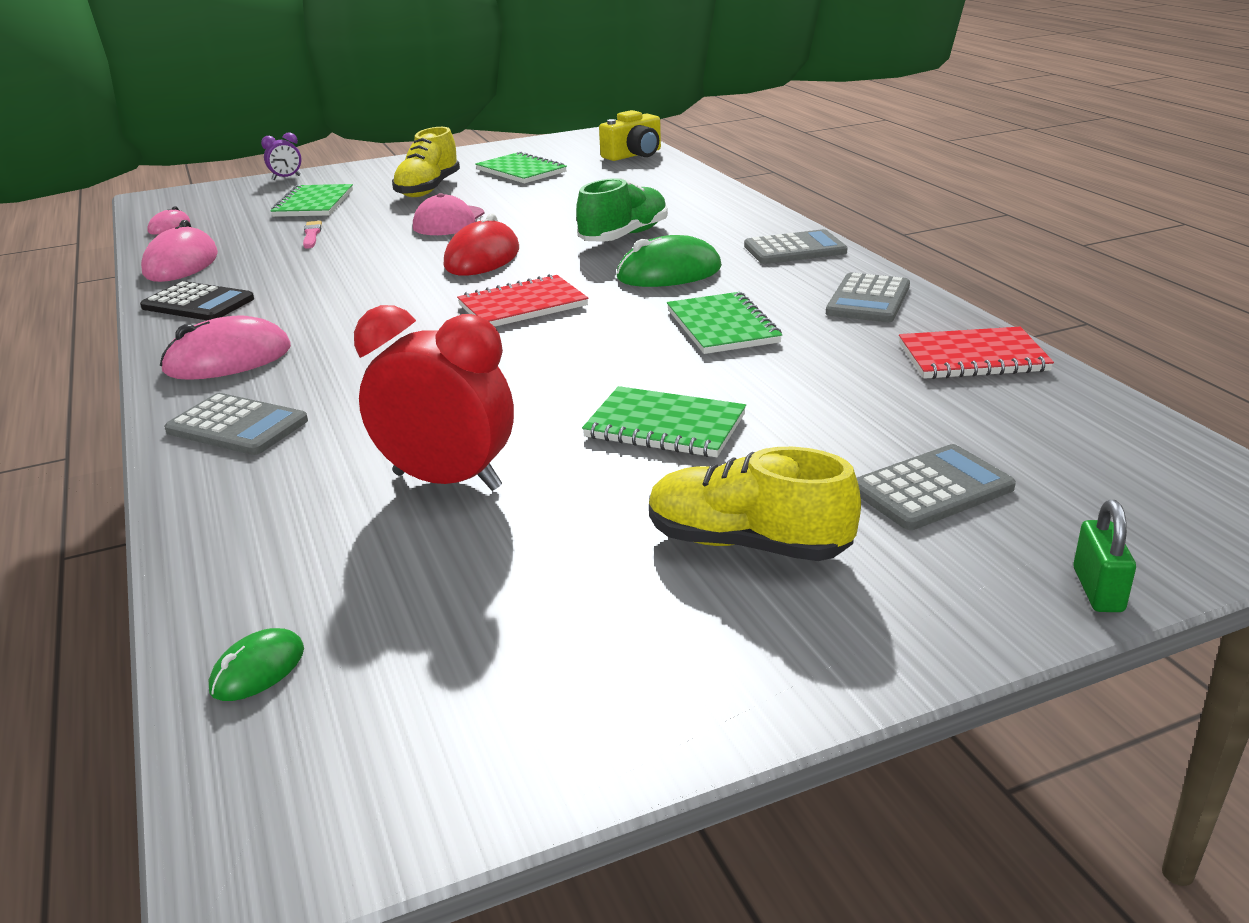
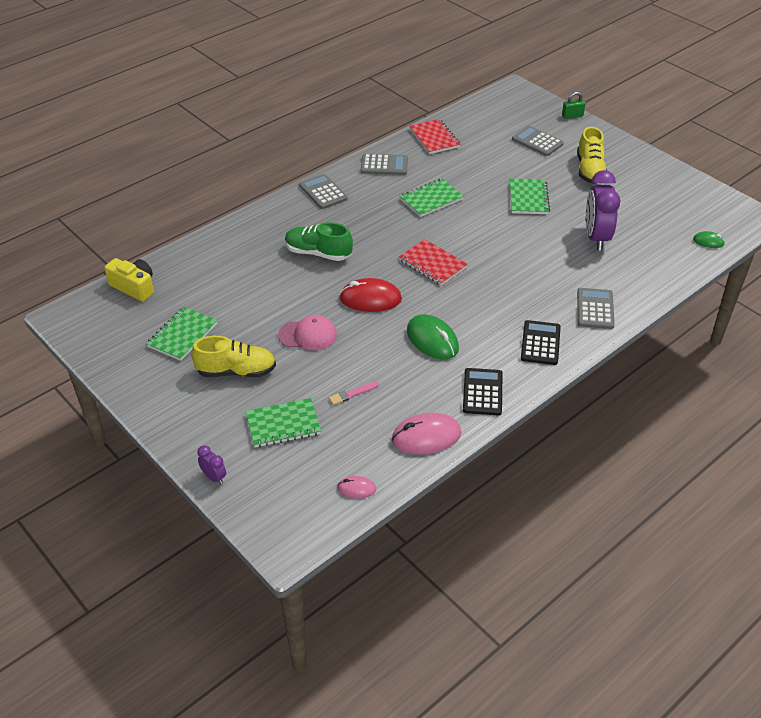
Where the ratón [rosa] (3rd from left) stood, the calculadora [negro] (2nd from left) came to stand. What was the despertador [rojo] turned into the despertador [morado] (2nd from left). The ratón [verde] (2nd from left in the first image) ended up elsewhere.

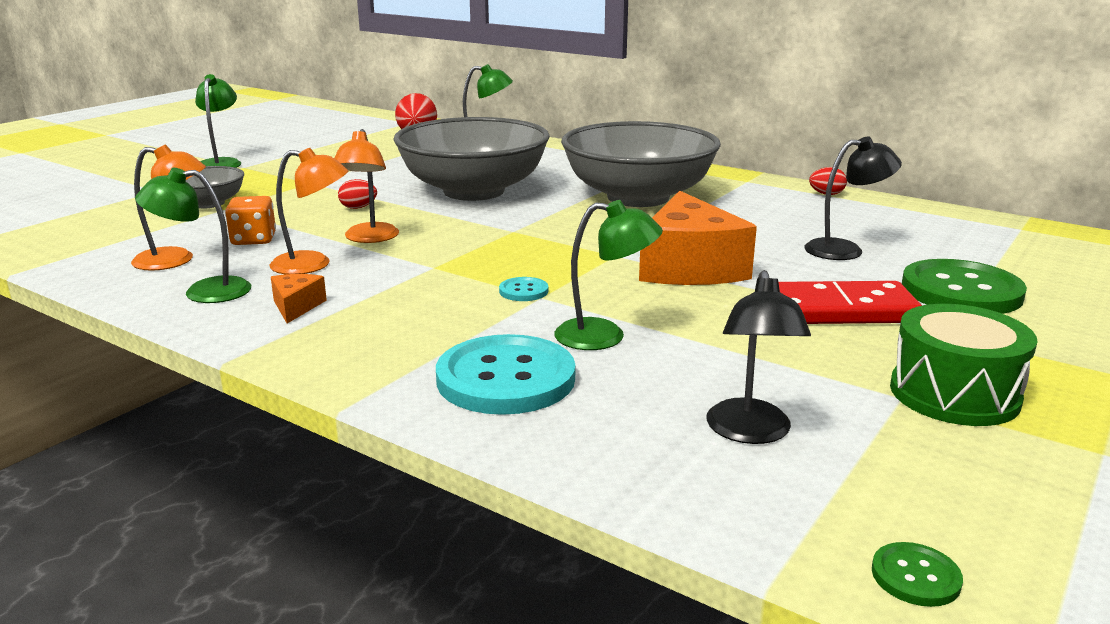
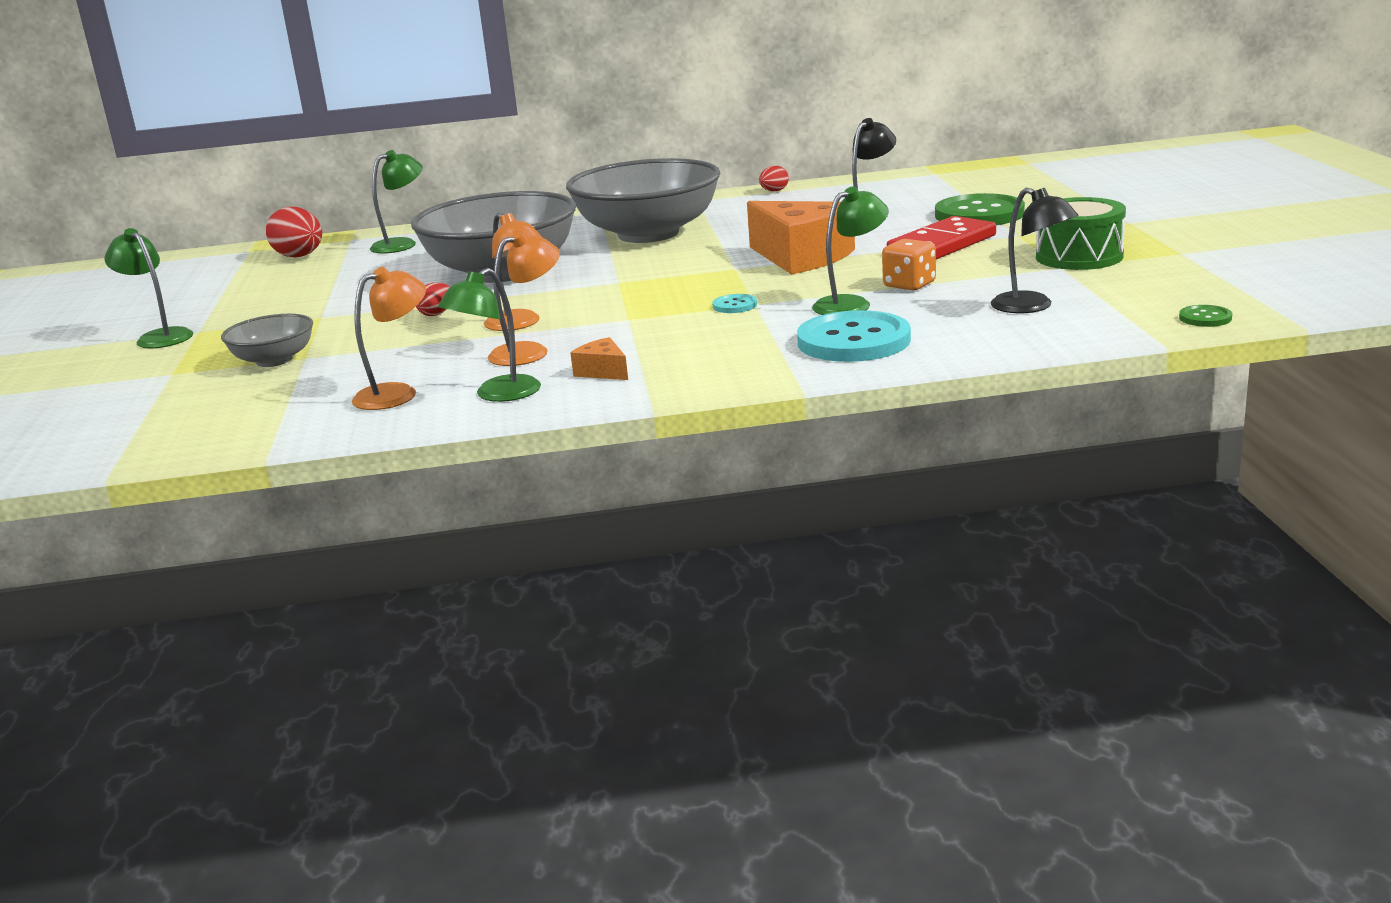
The dado [naranja] ended up elsewhere.

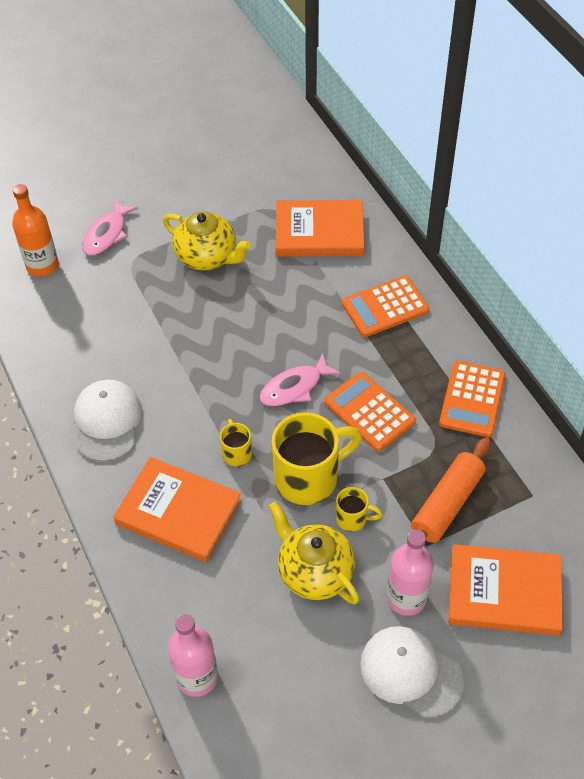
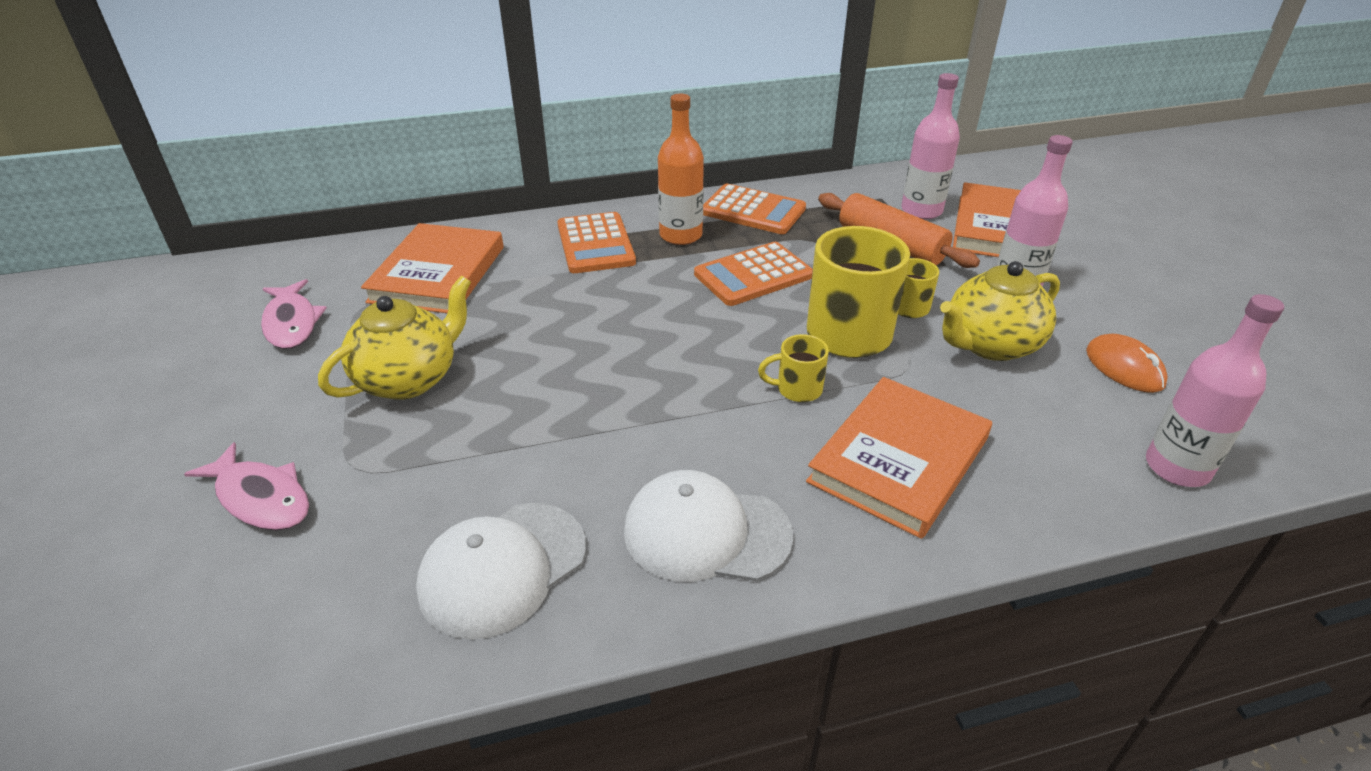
The botella [naranja] ended up elsewhere. The pez [rosa] (2nd from left) ended up elsewhere. The gorra [blanco] (2nd from left in the first image) ended up elsewhere. The second view gained the botella [rosa] (1st from left). The second view gained the ratón [naranja].

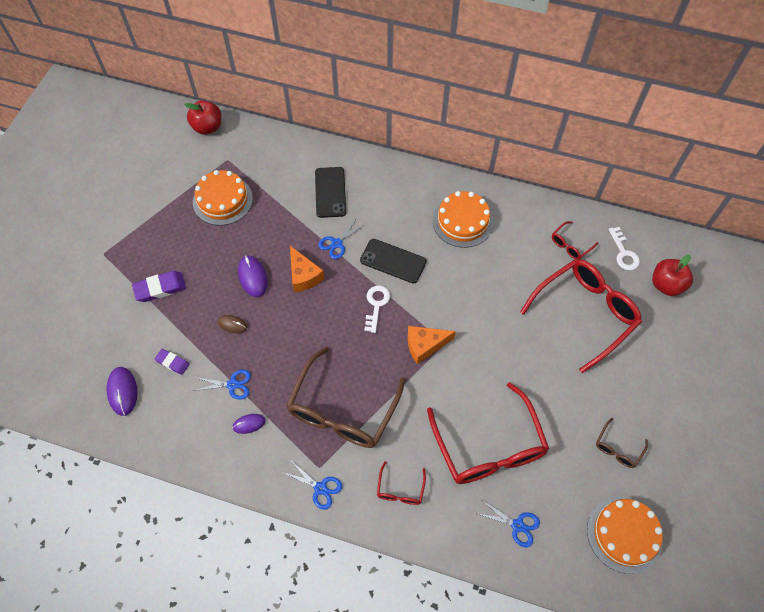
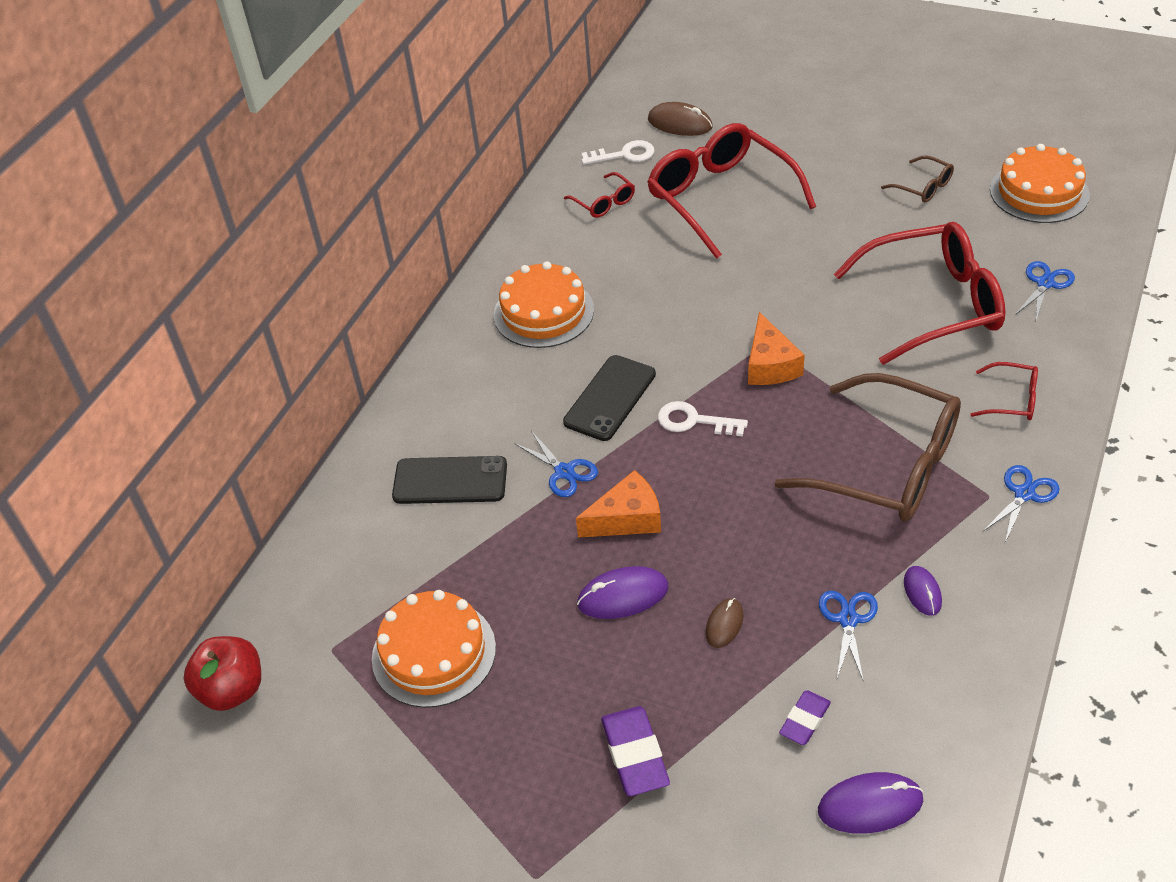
Where the manzana [rojo] (2nd from left) stood, the ratón [marrón] (1st from left) came to stand.

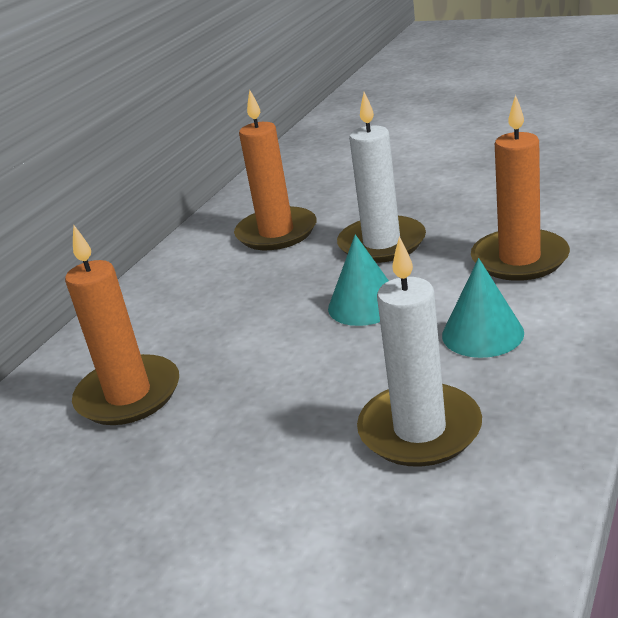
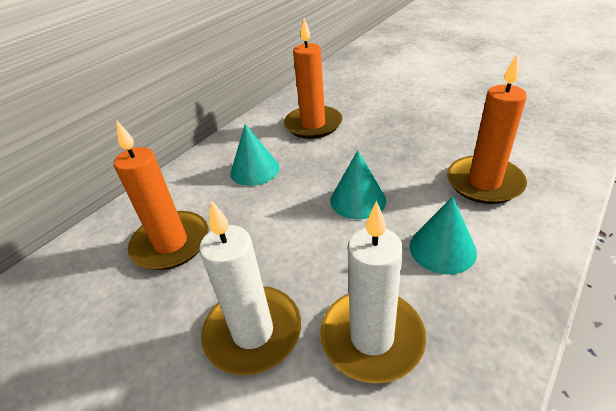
The vela [blanco] (1st from left) ended up elsewhere. The second view gained the cono [turquesa] (1st from left).

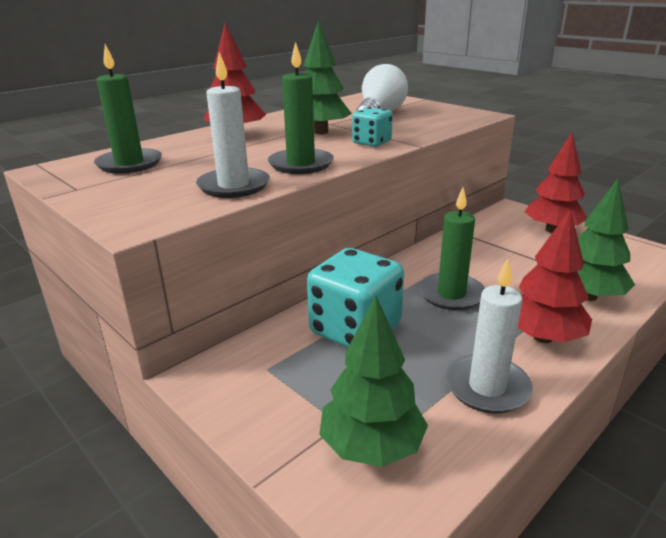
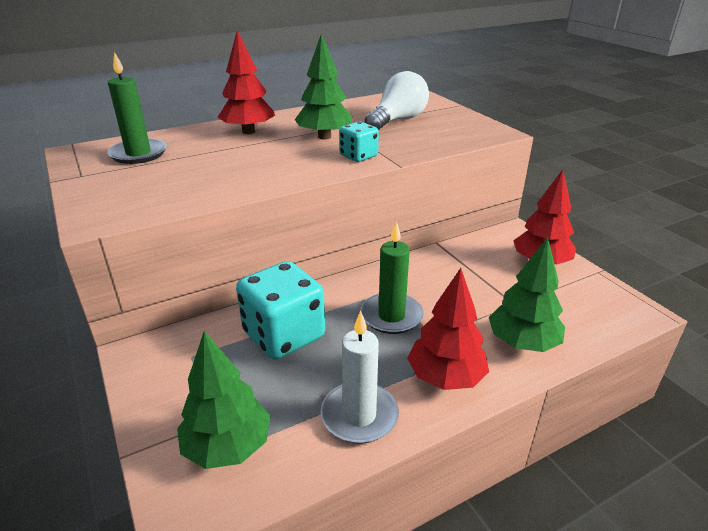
The second view lost the vela [blanco] (1st from left). The second view lost the vela [verde] (2nd from left).

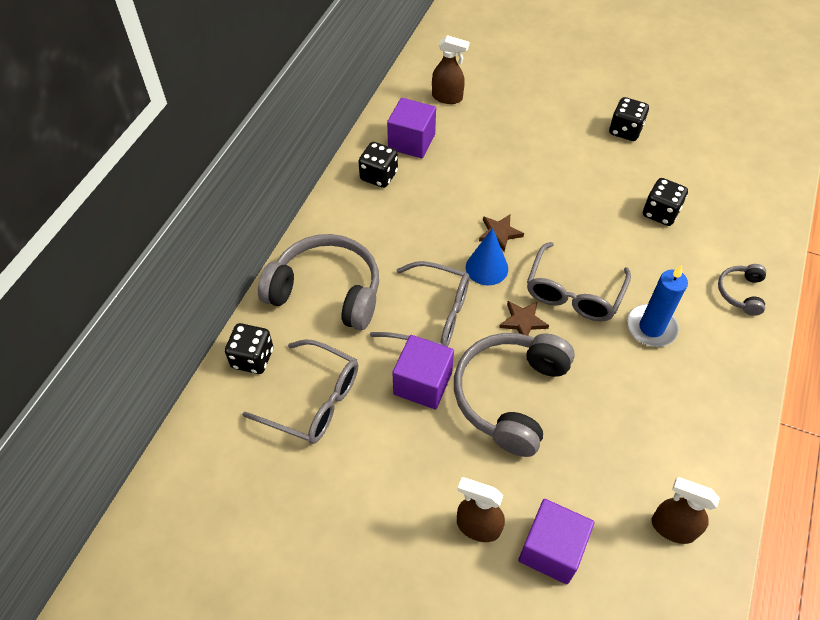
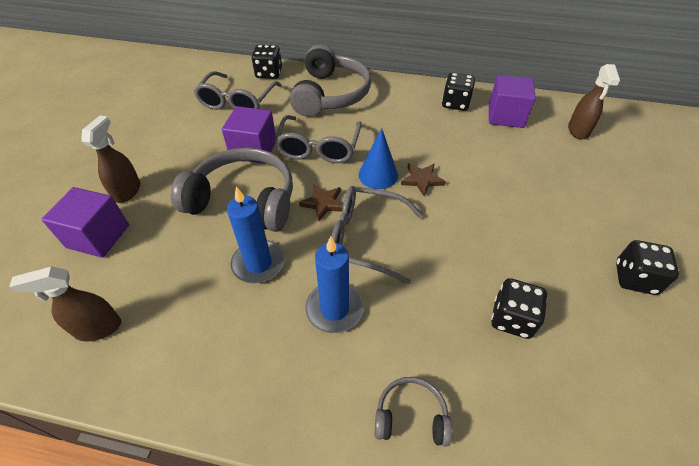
The pulverizador [marrón] (3rd from left in the first image) ended up facing another way, 120 degrees counterclockwise from before. The second view gained the vela [azul] (1st from left).

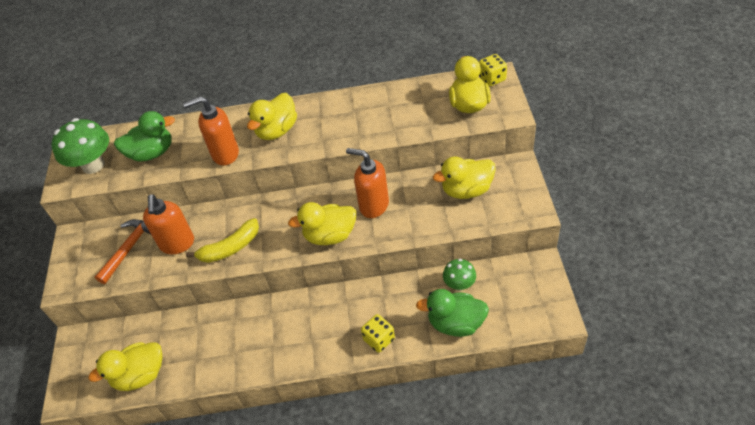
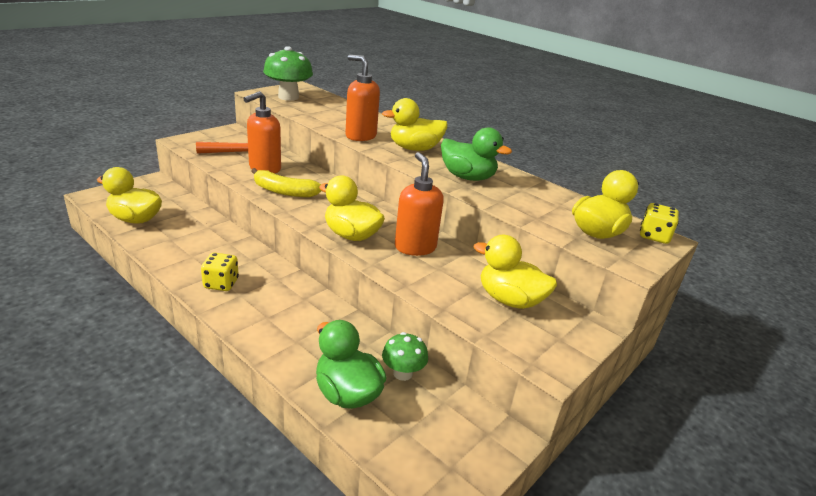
The pato [verde] (1st from left in the first image) ended up elsewhere. The dado [amarillo] (1st from left) ended up elsewhere.

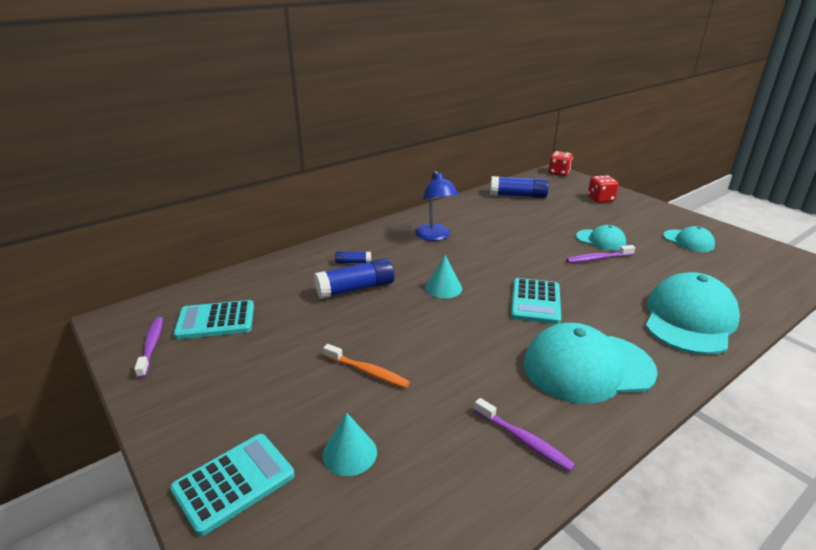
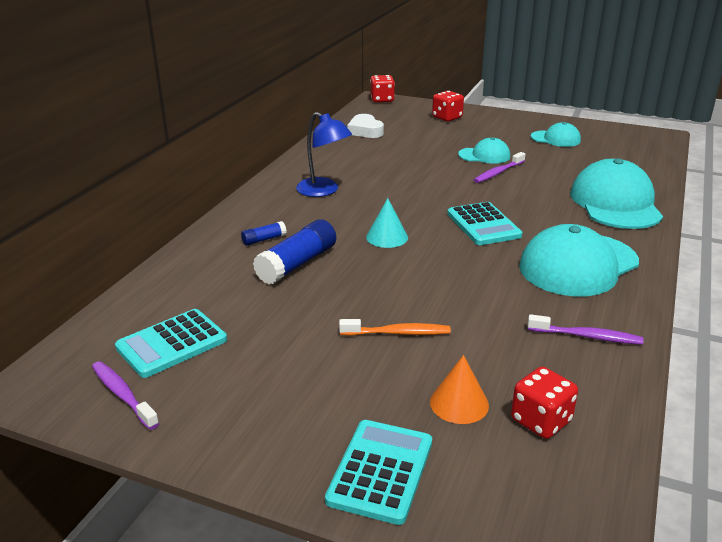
What was the cono [turquesa] (1st from left) turned into the cono [naranja]. Where the barra de pegamento [azul] (3rd from left) stood, the corazón [blanco] came to stand. The second view gained the dado [rojo] (3rd from left).

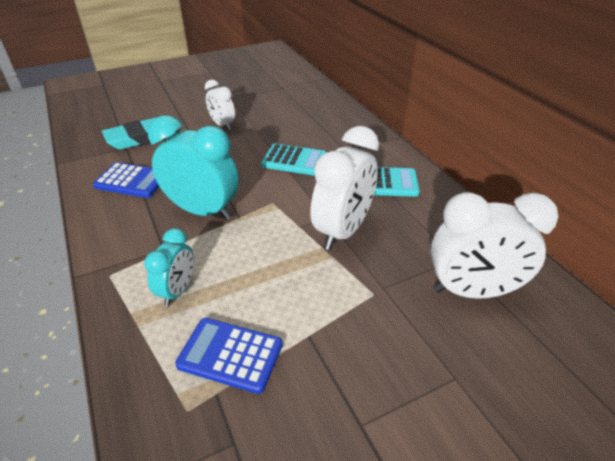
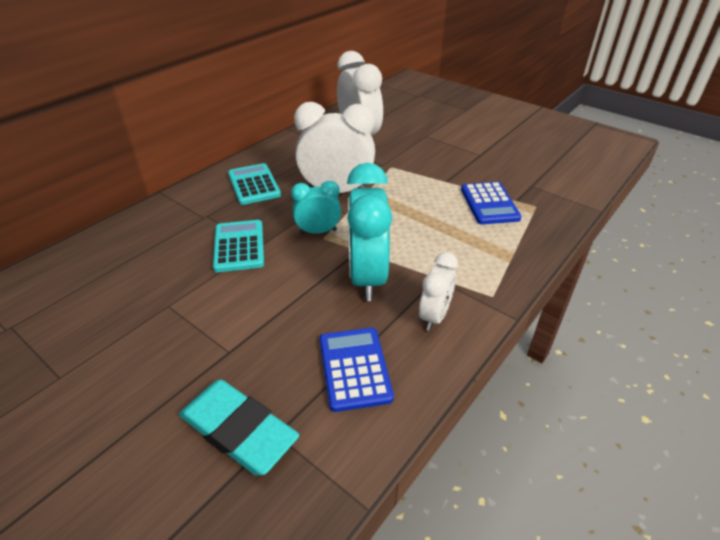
The despertador [turquesa] (1st from left) ended up elsewhere. The despertador [blanco] (1st from left in the first image) ended up elsewhere.

